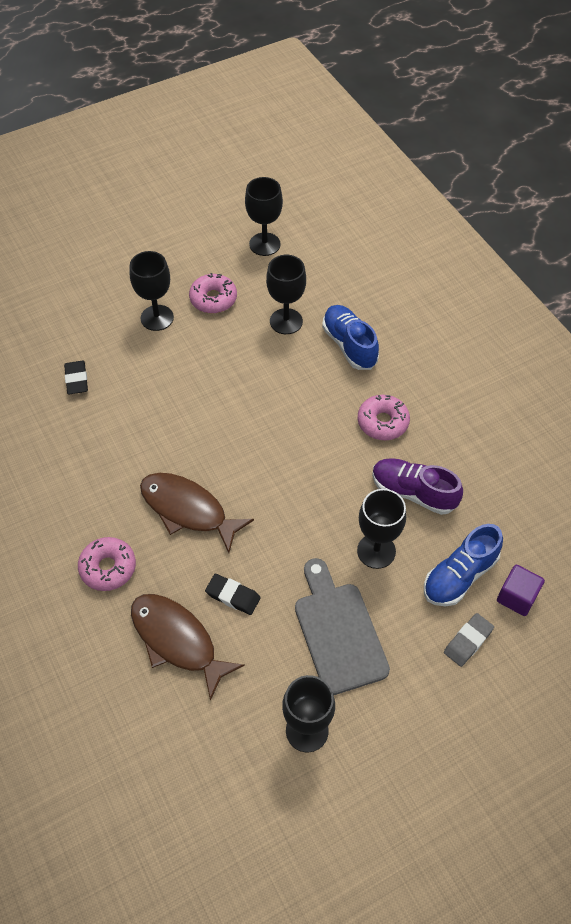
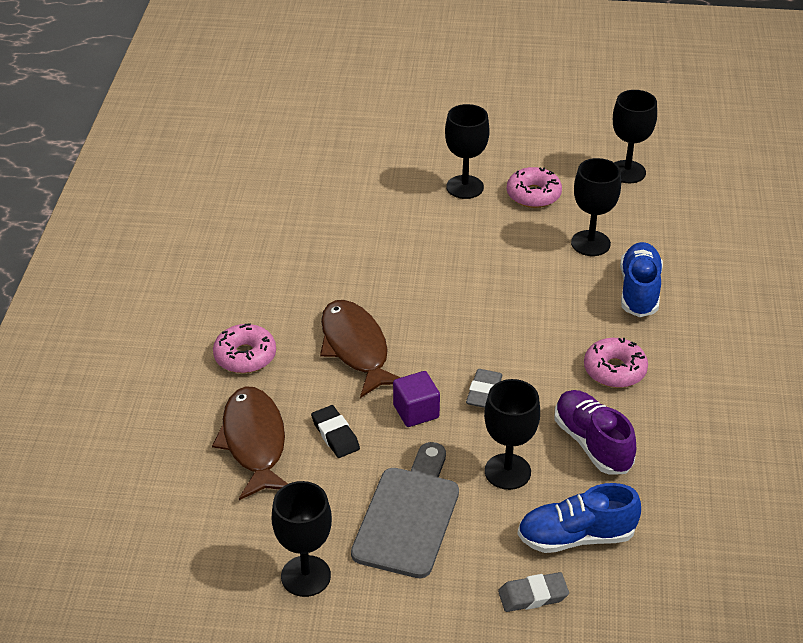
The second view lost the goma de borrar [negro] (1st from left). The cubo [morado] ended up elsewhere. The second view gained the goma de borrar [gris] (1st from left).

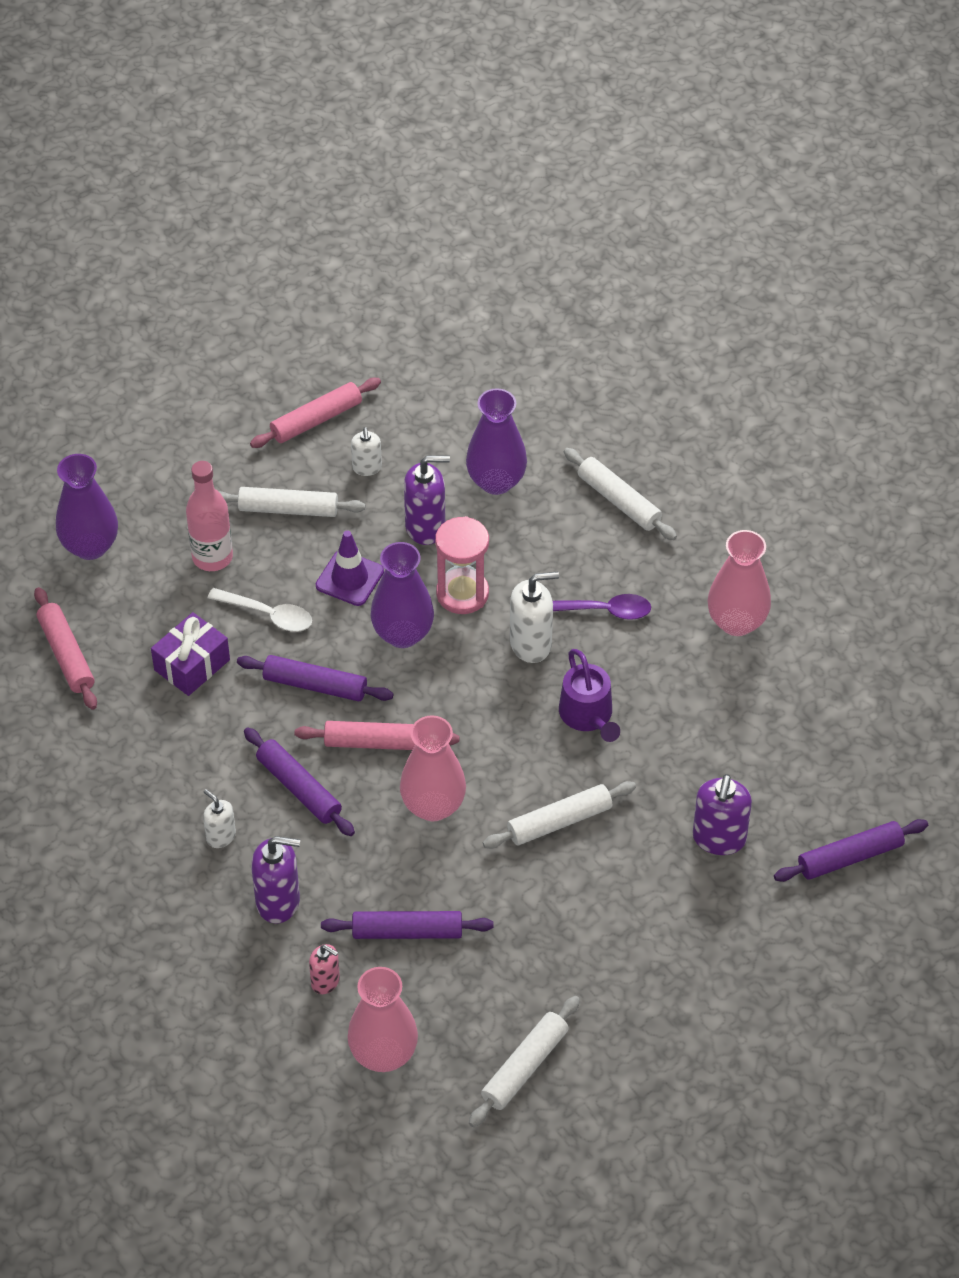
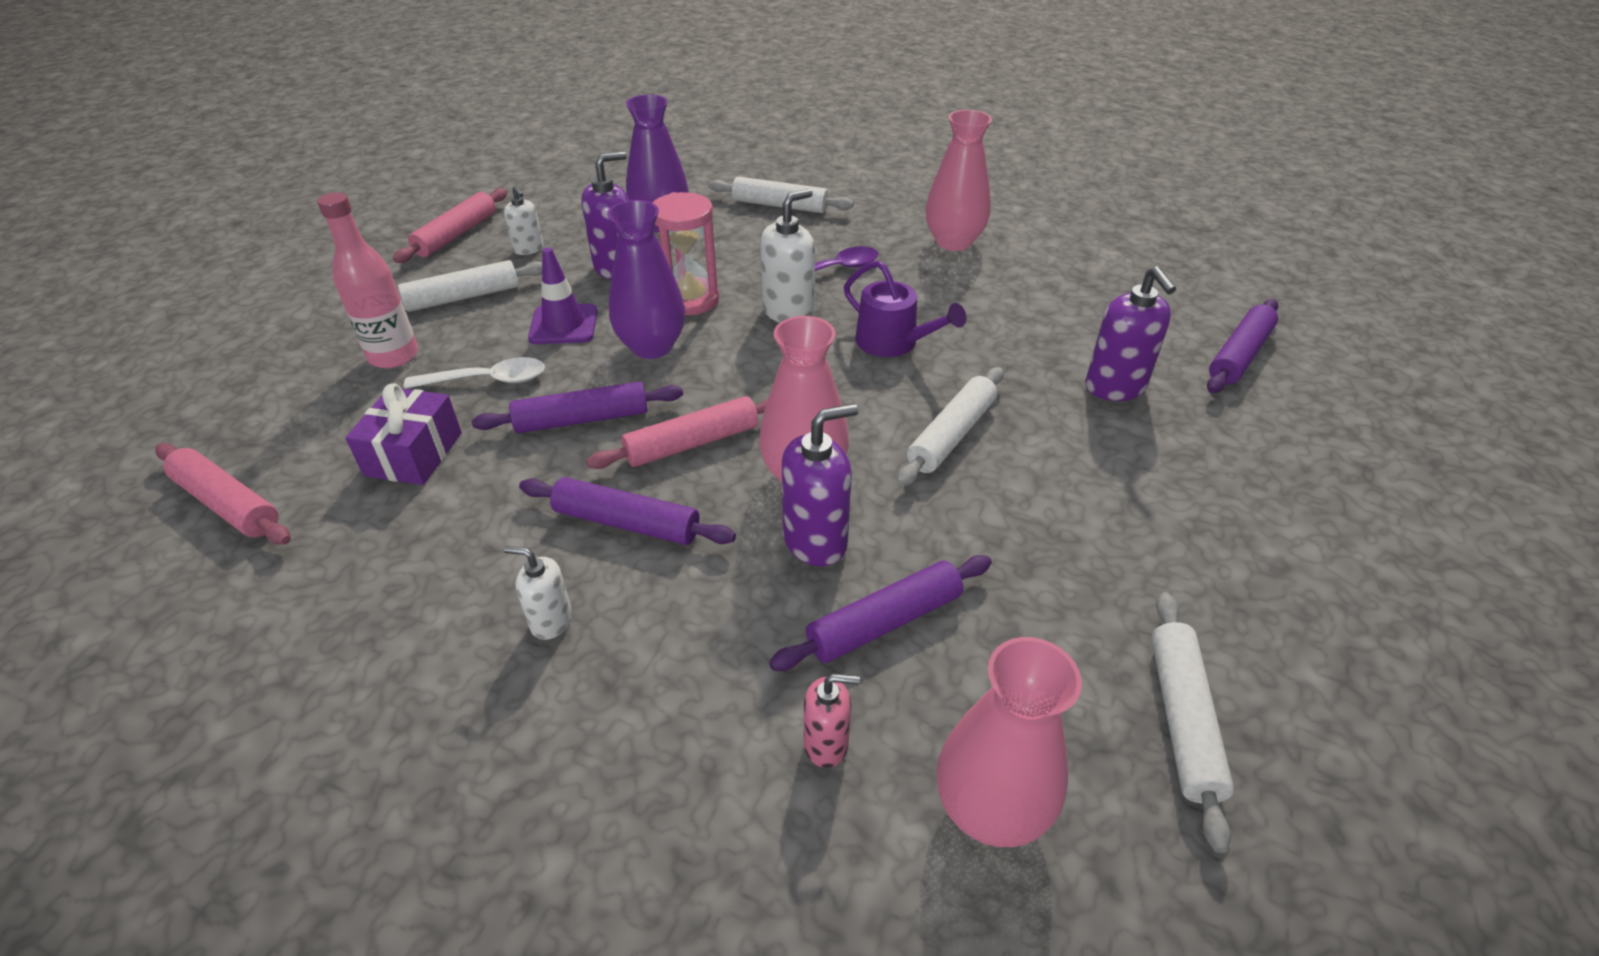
The second view lost the florero [morado] (1st from left). The dispensador de jabón [morado] (1st from left in the first image) ended up elsewhere.

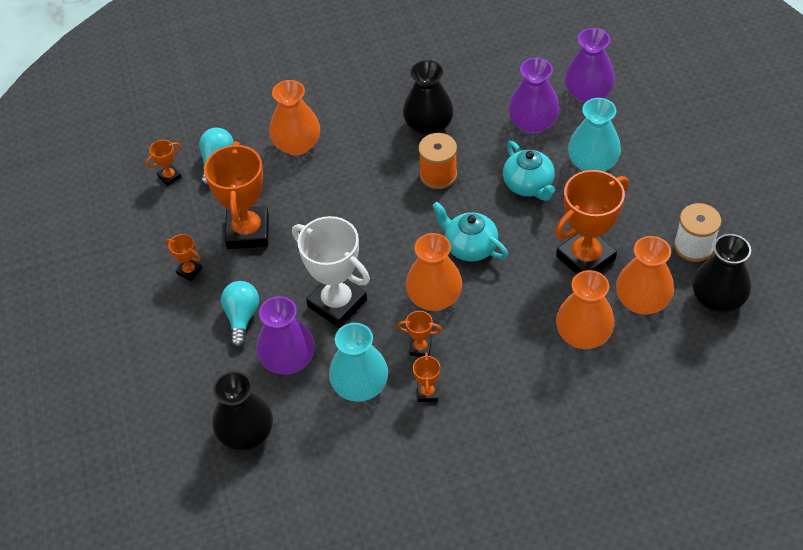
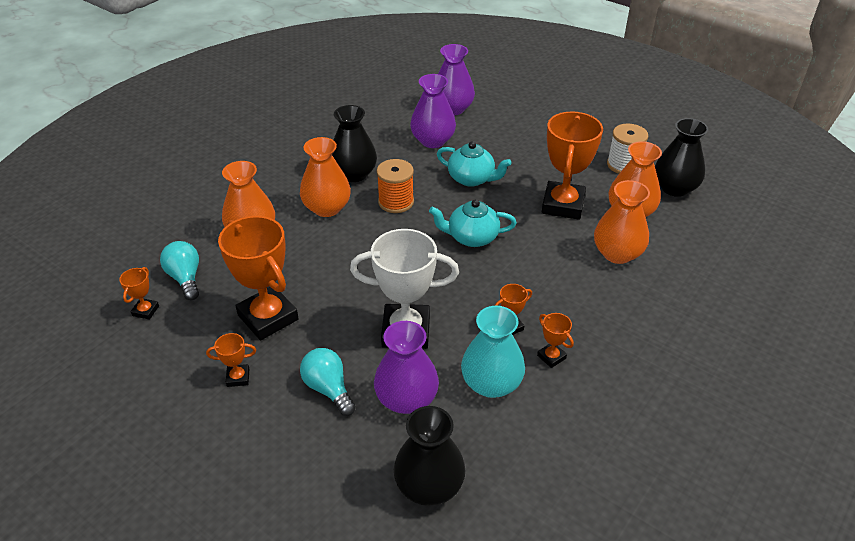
The florero [naranja] (2nd from left) ended up elsewhere. The second view lost the florero [turquesa] (2nd from left).

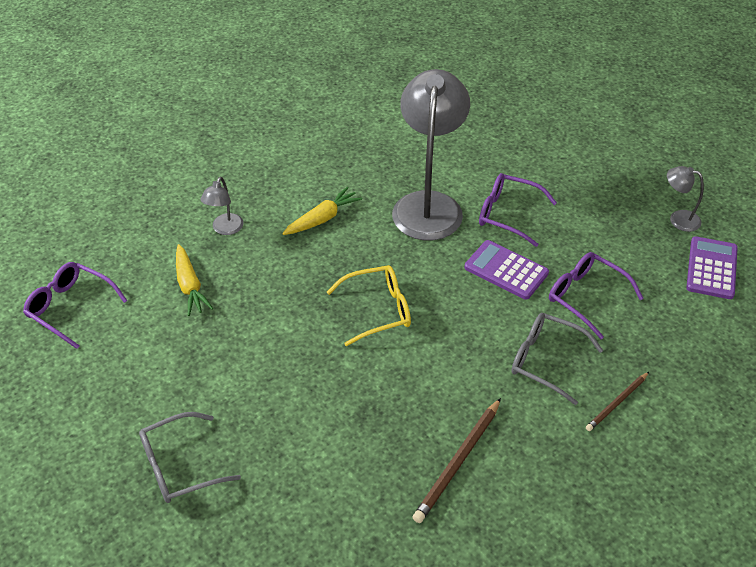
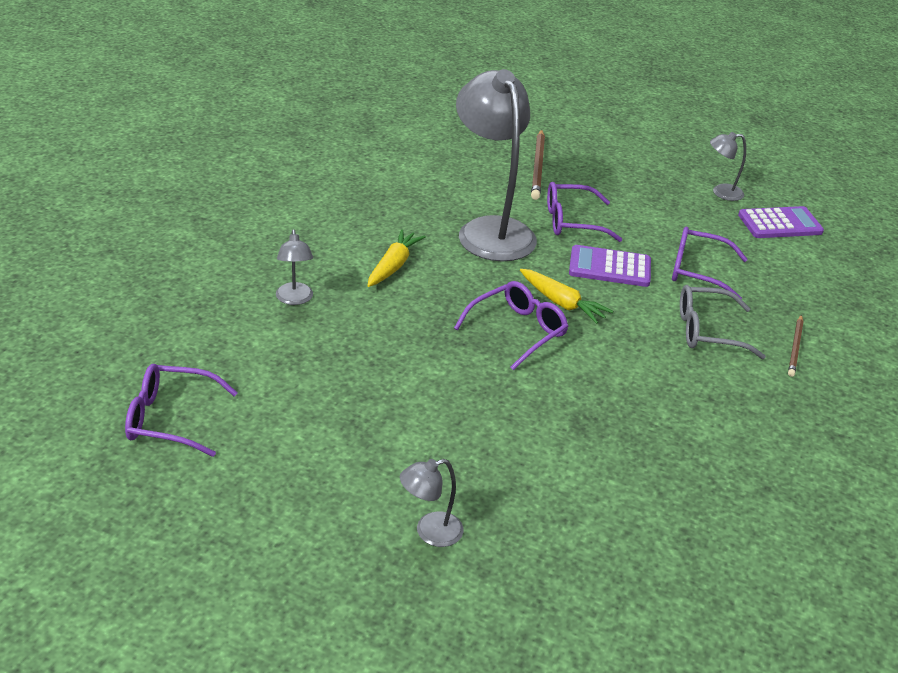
Where the gafas [gris] (1st from left) stood, the lámpara [gris] (2nd from left) came to stand. The zanahoria [amarillo] (1st from left in the first image) ended up elsewhere. What was the gafas [amarillo] turned into the gafas [morado] (2nd from left). The lápiz [marrón] (1st from left) ended up elsewhere. The calculadora [morado] (2nd from left) ended up facing another way, 90 degrees clockwise from before.

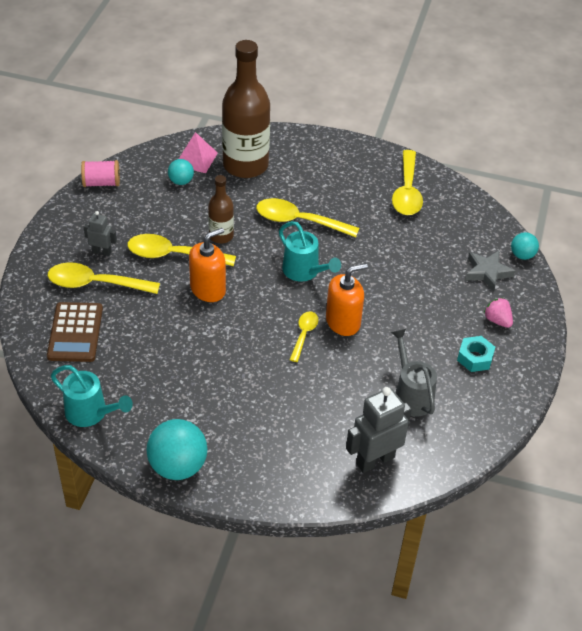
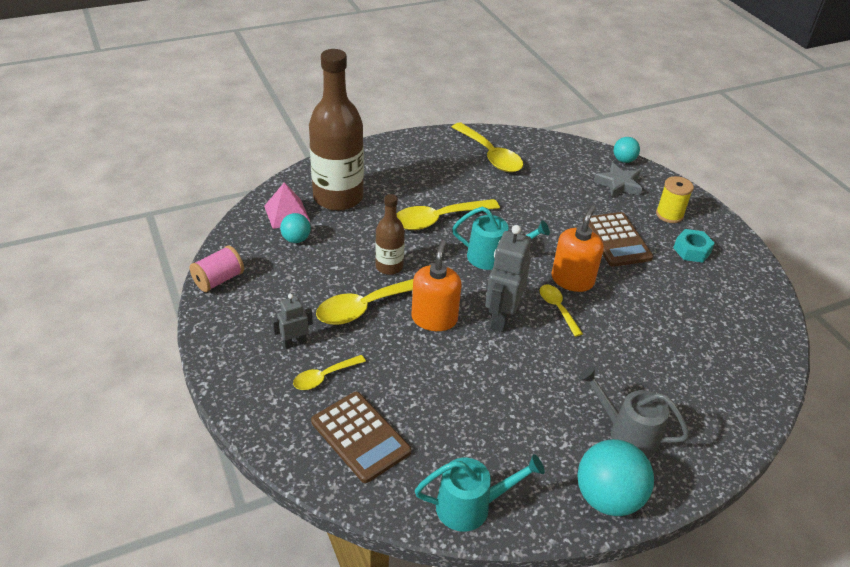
The size of the cuchara [amarillo] (1st from left) changed by a factor of 0.56. The robot [gris] (2nd from left) ended up elsewhere. The regadera [gris] ended up elsewhere. Where the fresa [rosa] stood, the carrete [amarillo] came to stand. The second view gained the calculadora [marrón] (2nd from left).

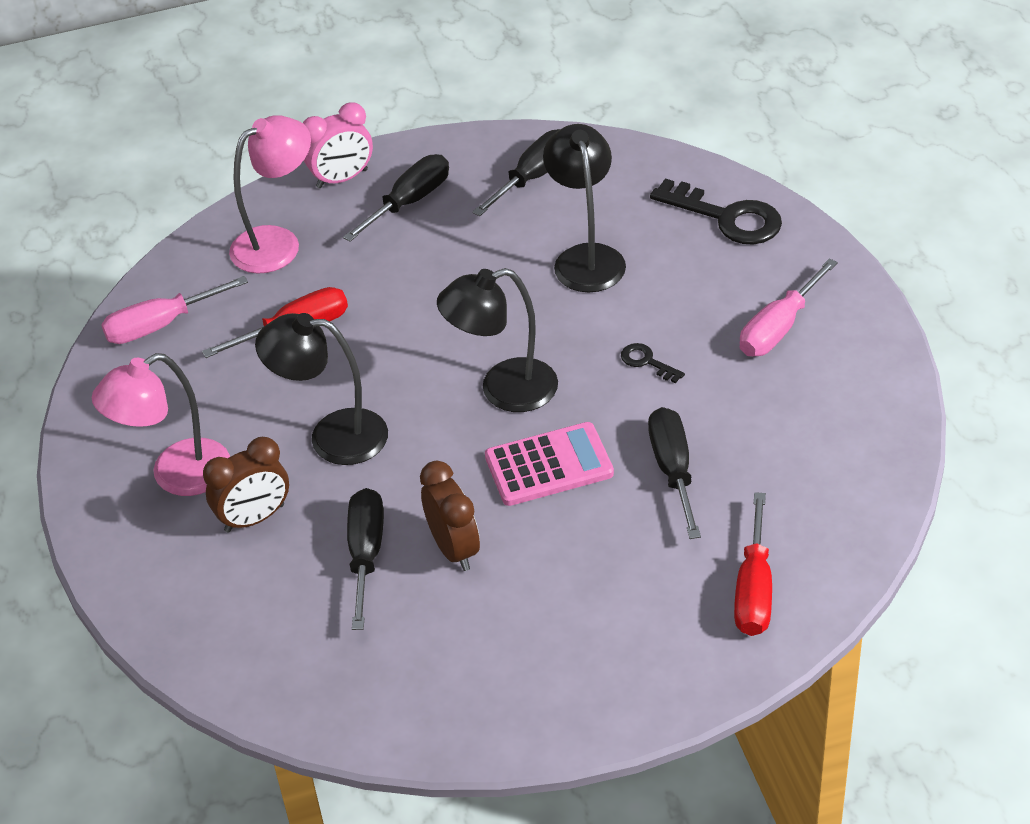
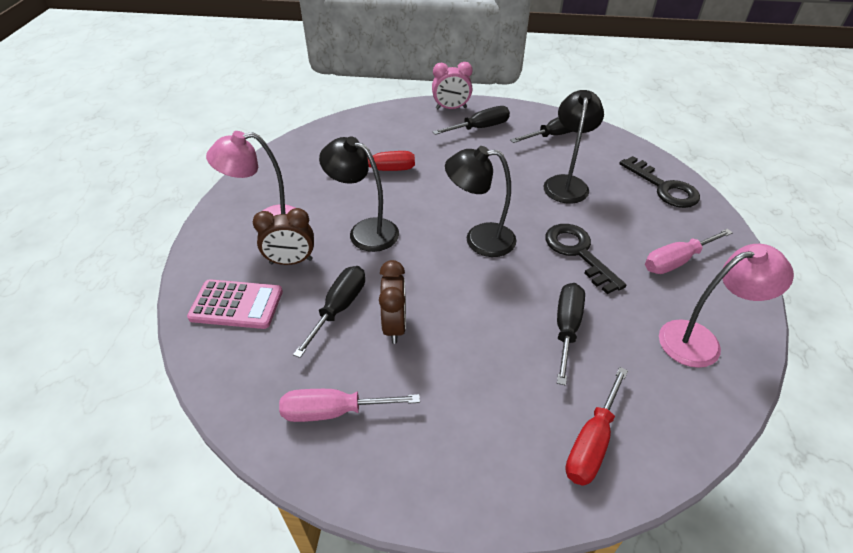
The destornillador [rosa] (1st from left) ended up elsewhere. The lámpara [rosa] (2nd from left) ended up elsewhere. The calculadora [rosa] ended up elsewhere. The size of the llave [negro] (1st from left) changed by a factor of 2.09.

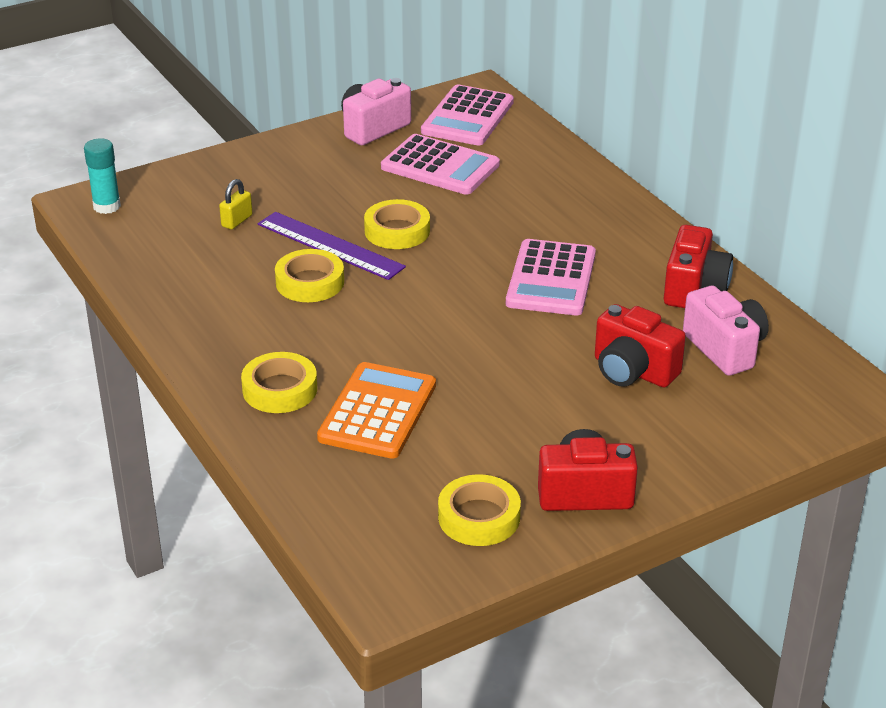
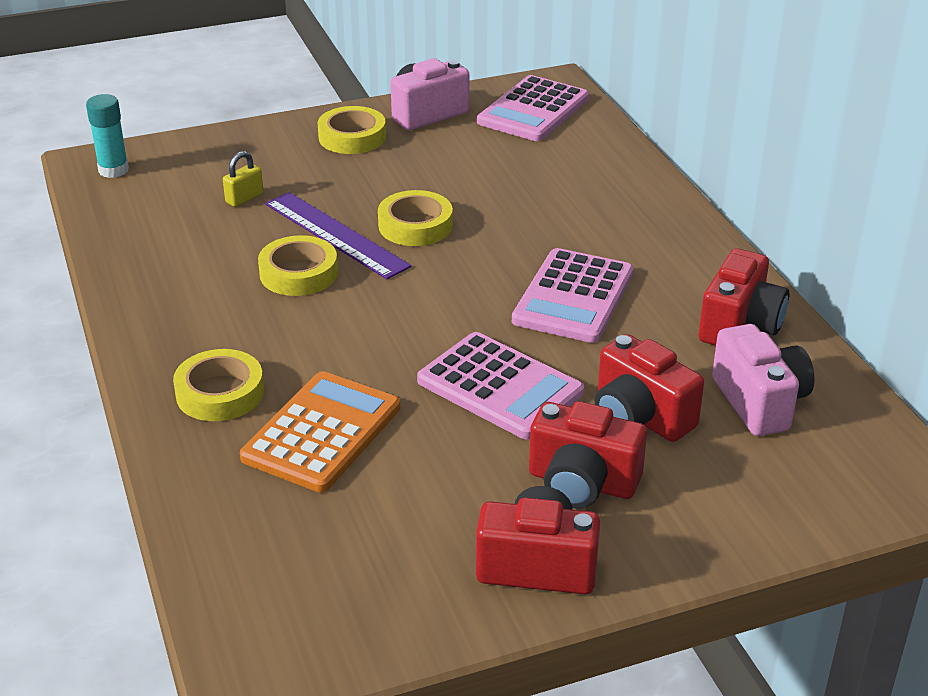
The calculadora [rosa] (1st from left) ended up elsewhere. The cinta adhesiva [amarillo] (4th from left in the first image) ended up elsewhere. The second view gained the cámara [rojo] (2nd from left).

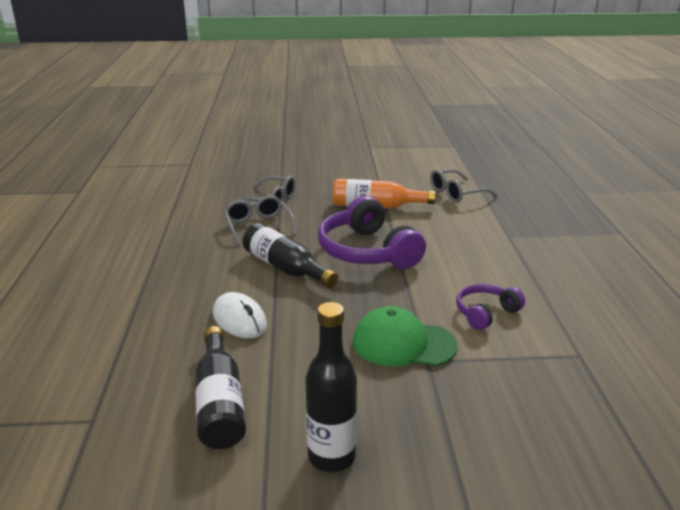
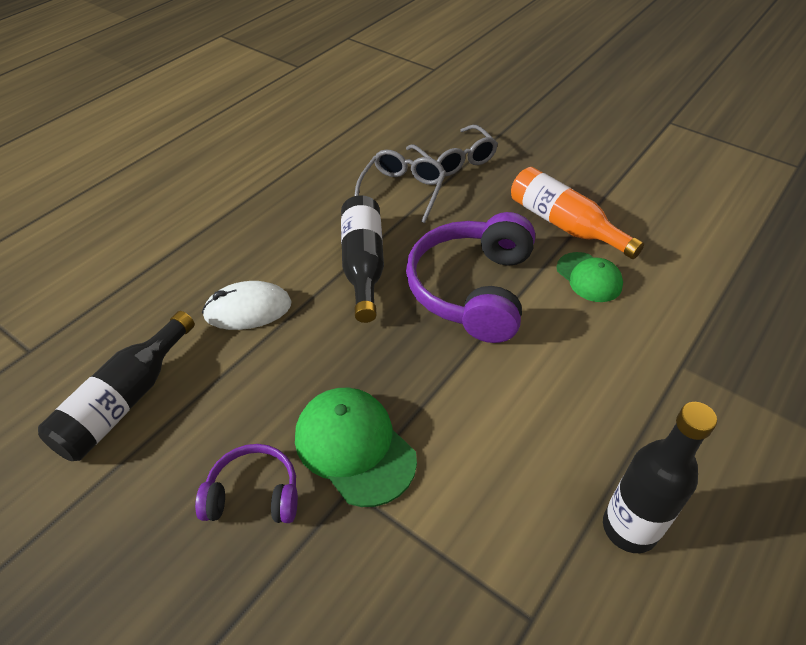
The ratón [blanco] ended up facing another way, 75 degrees clockwise from before. The botella [negro] (3rd from left) ended up elsewhere. The second view lost the gafas [gris] (3rd from left). The auriculares [morado] (2nd from left in the first image) ended up elsewhere. The second view gained the gorra [verde] (2nd from left).

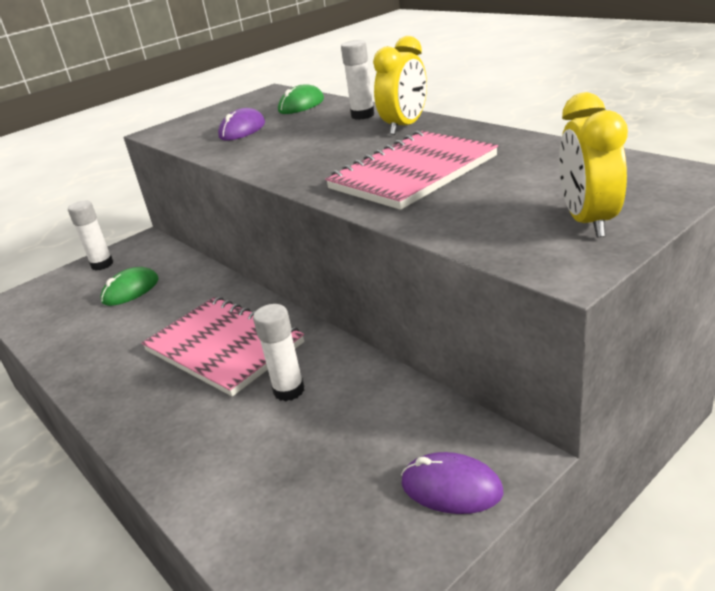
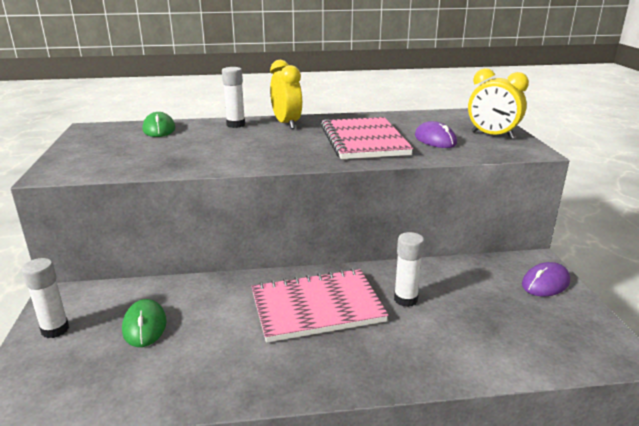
The ratón [morado] (1st from left) ended up elsewhere.

